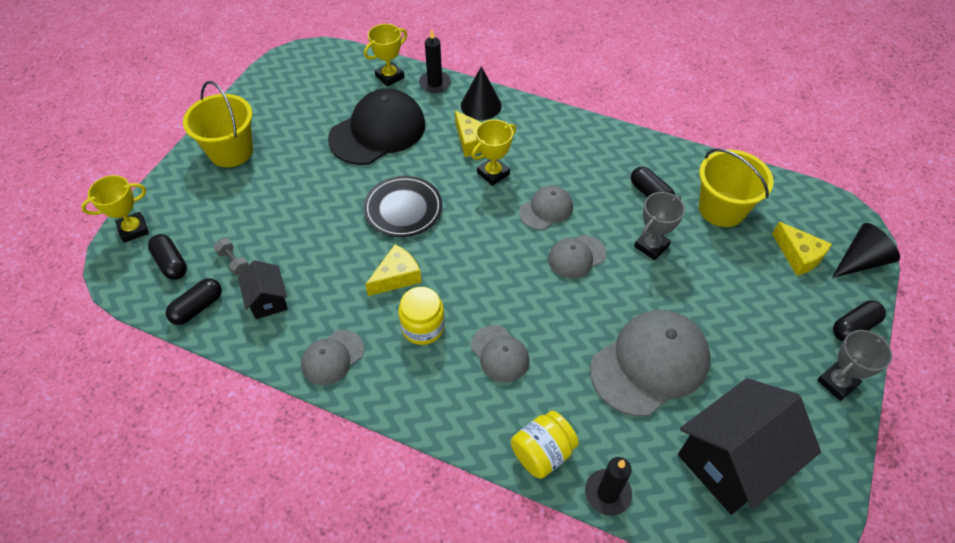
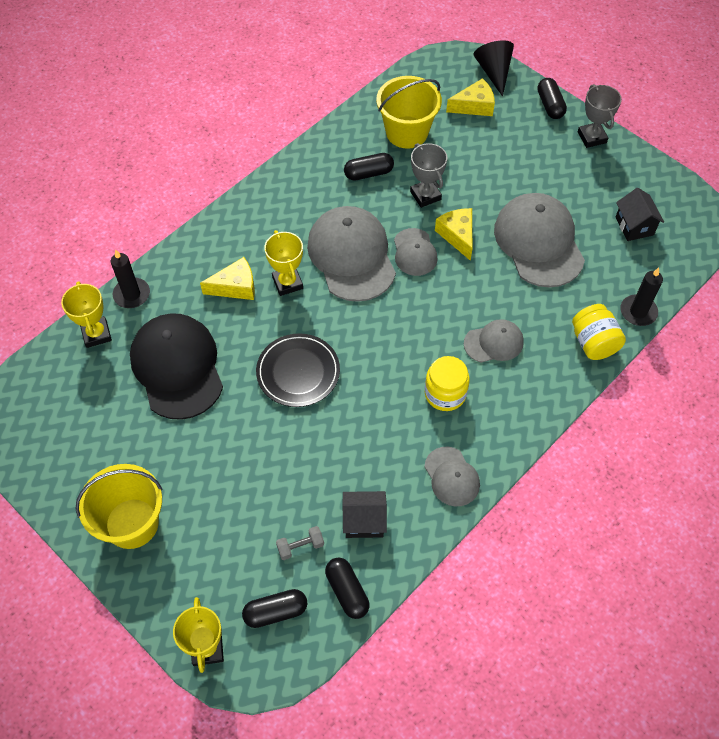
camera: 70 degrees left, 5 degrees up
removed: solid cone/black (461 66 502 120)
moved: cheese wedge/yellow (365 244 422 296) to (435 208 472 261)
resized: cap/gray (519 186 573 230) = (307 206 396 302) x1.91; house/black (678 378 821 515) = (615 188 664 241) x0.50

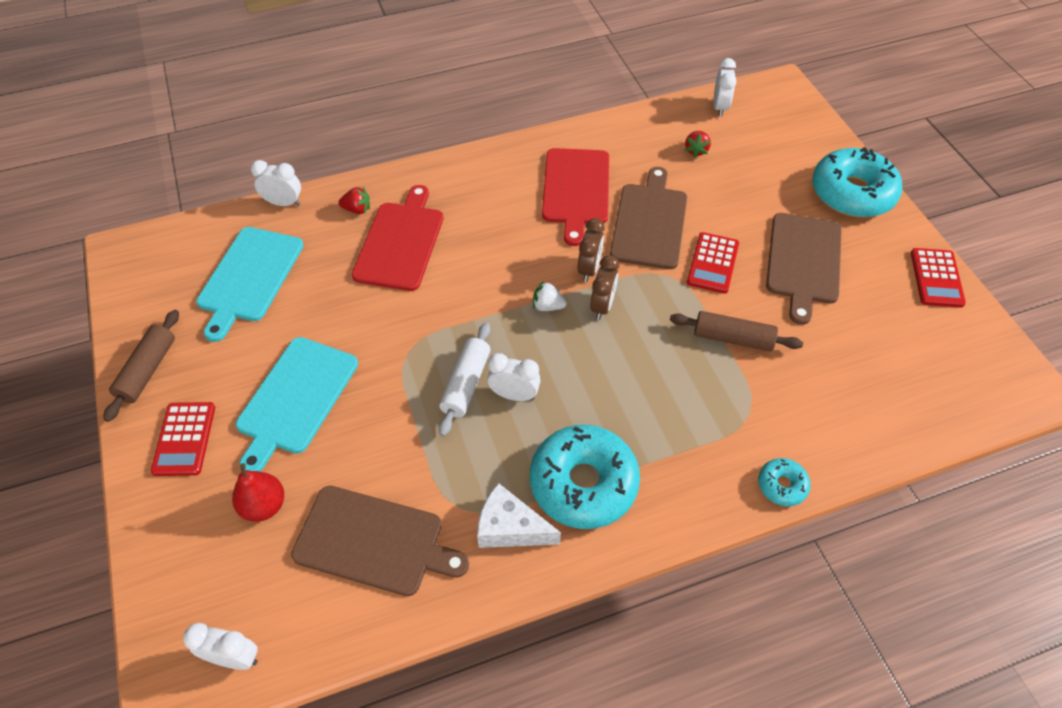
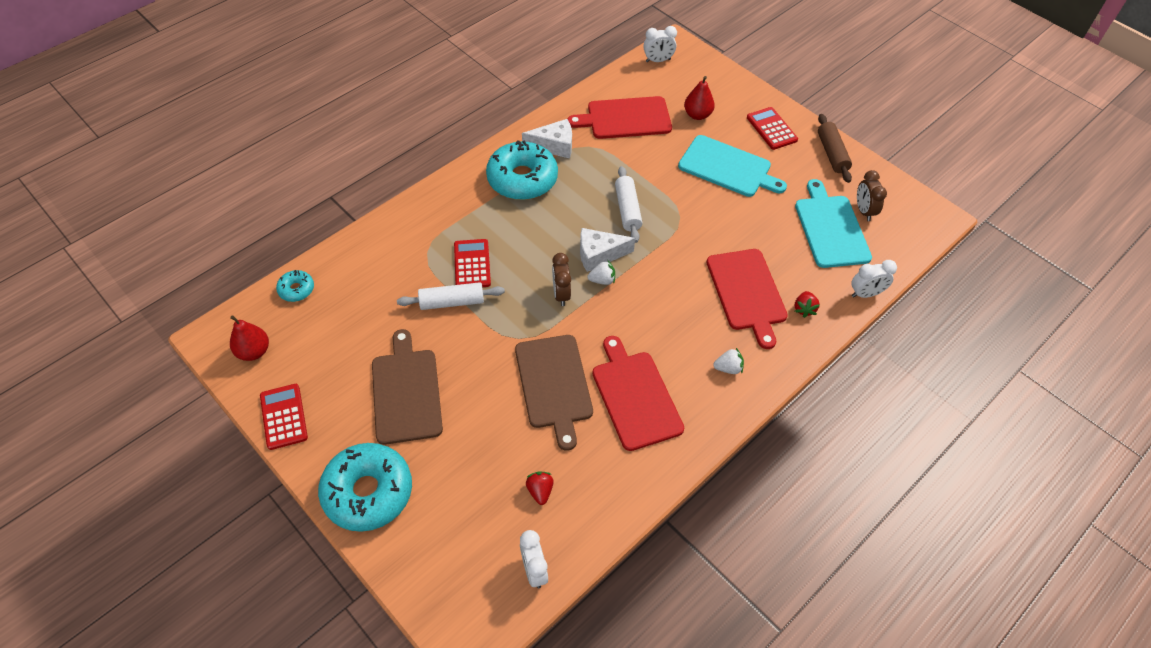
camera: 155 degrees right, 0 degrees up
removed: bedside clock/white (487 353 541 401)
added: toy pear/red (230 315 269 361); cheese wedge/white (580 228 635 272); strawberry/white (713 348 744 374)
moved: bedside clock/brown (578 218 605 282) to (857 170 887 221); pocket calculator/red (687 232 739 294) to (454 239 491 287); glazed donut/aqua (758 458 811 506) to (276 270 314 302)
recoloured: bread board/brown (291 486 469 596) to bread board/red (567 96 672 139); pastry roller/brown (670 311 803 352) to pastry roller/white (397 282 505 310)
turned: bread board/aqua (236 337 358 472) = (678 135 787 197) 120 degrees clockwise; strawberry/red (339 187 370 214) = (795 291 820 318) 60 degrees counterclockwise

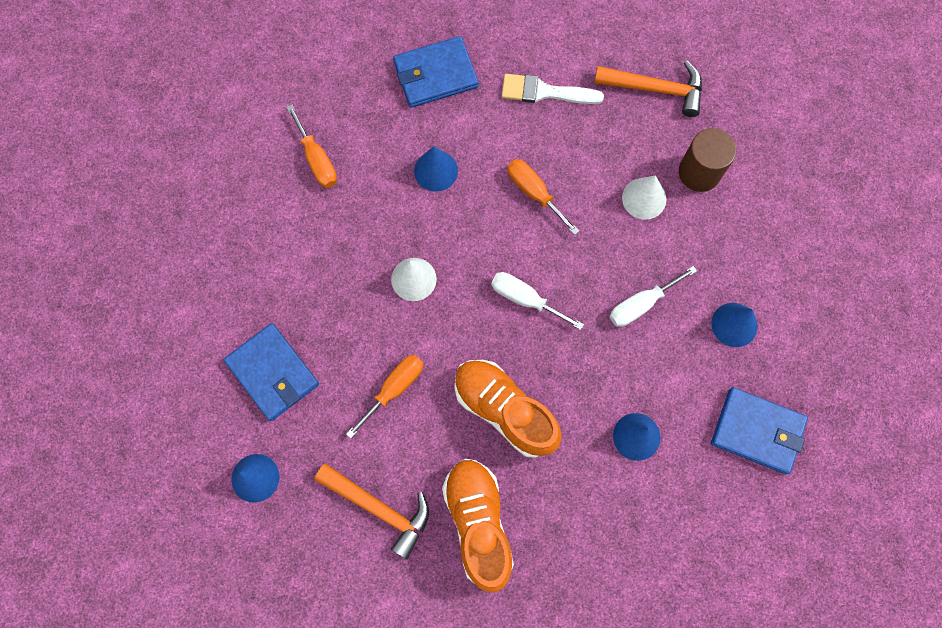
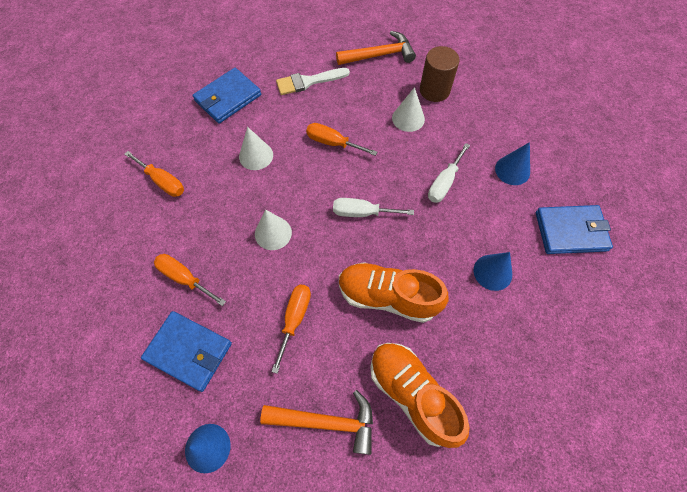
camera: 25 degrees left, 10 degrees down
added: hand screwdriver/bright orange (154 254 226 306)
recoloured: solid cone/blue (414 146 458 192) to solid cone/white (239 127 273 170)

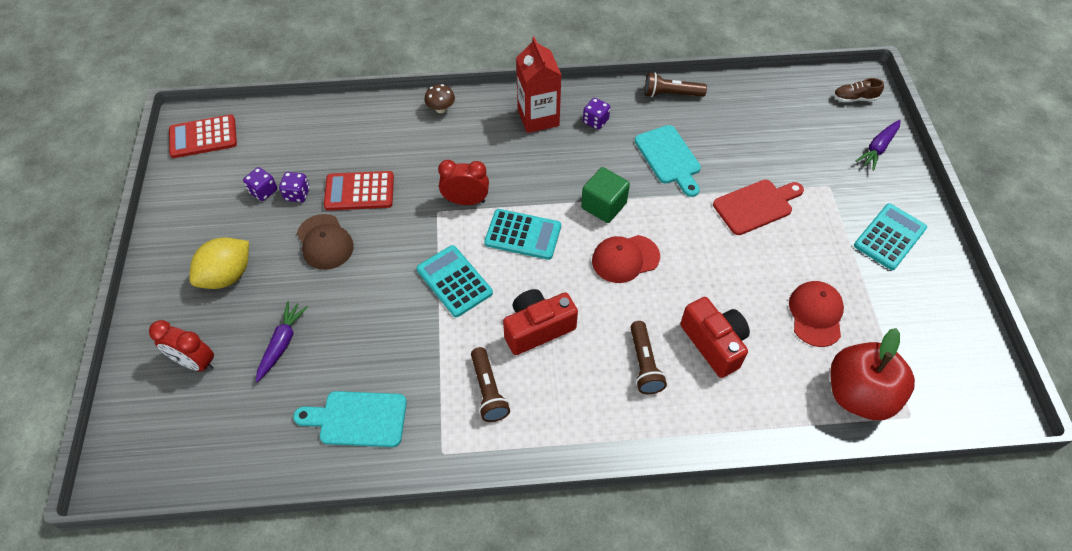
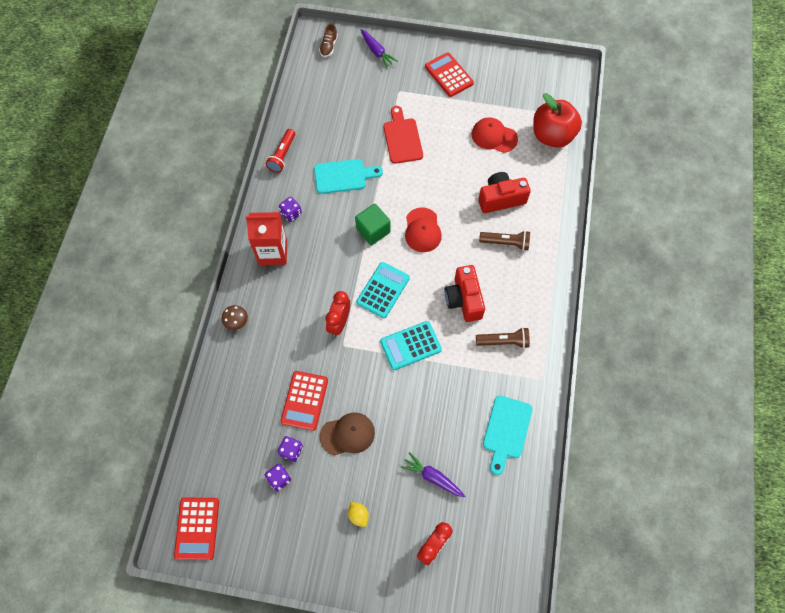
camera: 75 degrees left, 10 degrees up
recoloured: flashlight/brown (645 73 707 97) to flashlight/red (266 129 295 173); pocket calculator/aqua (854 203 927 270) to pocket calculator/red (425 52 474 97)
resized: toy lemon/yellow (189 237 249 289) = (348 502 369 527) x0.50

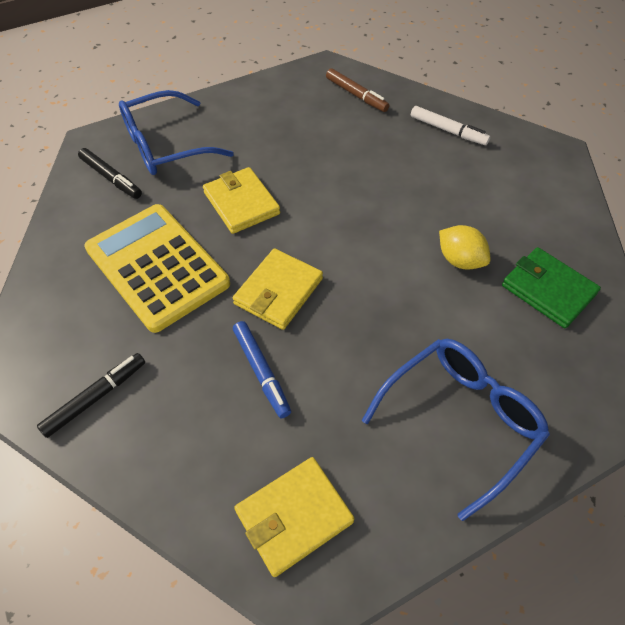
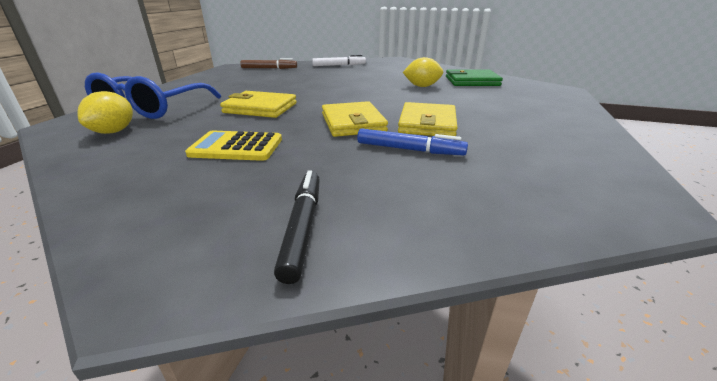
camera: 45 degrees left, 25 degrees down
removed: glasses/blue (362 339 550 521)
moved: wallet/yellow (234 457 354 577) to (398 102 457 136)
replaced: felt pen/black (78 148 142 199) to toy lemon/yellow (77 91 133 134)
resized: pocket calculator/yellow (84 204 230 333) = (185 131 282 161) x0.55

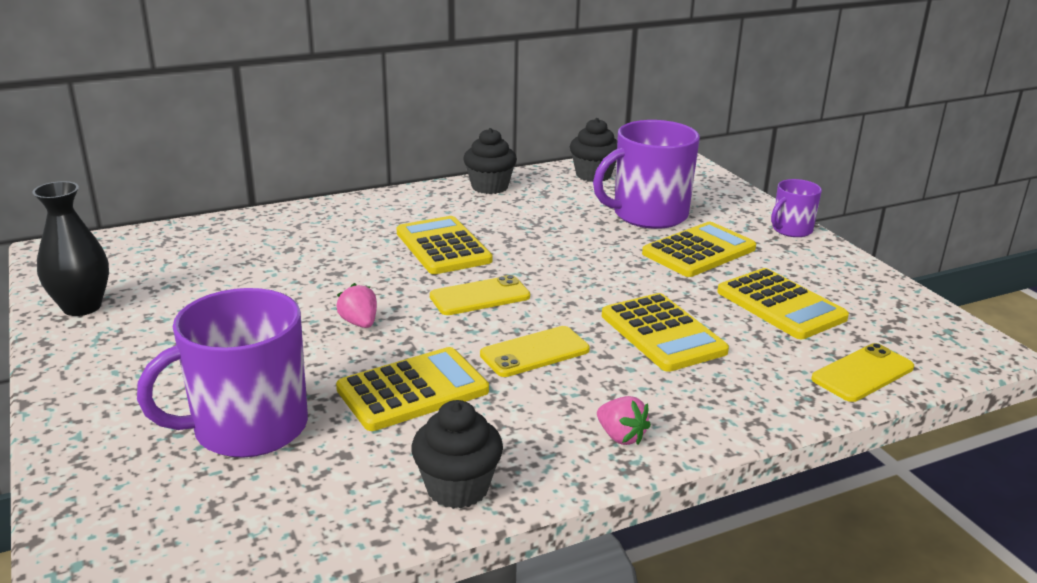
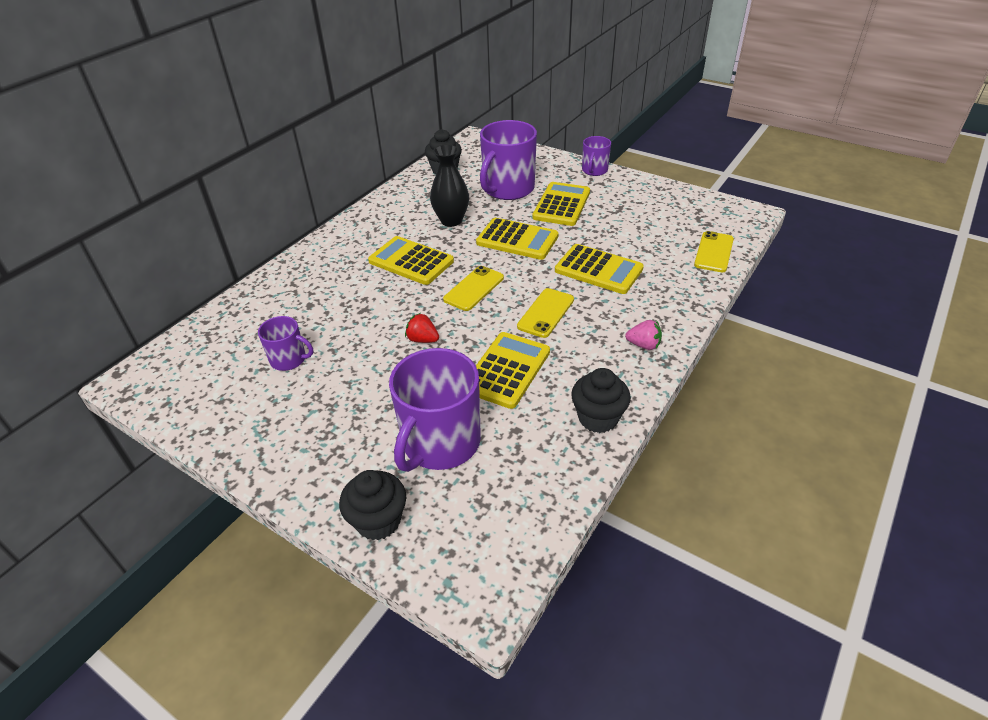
camera: 30 degrees left, 15 degrees up
added: mug/purple (258 316 313 371)
moved: tall vase/black (32 181 109 316) to (430 144 469 227); cupcake/black (464 128 517 194) to (339 470 406 540); pocket calculator/yellow (717 268 849 339) to (476 218 559 260)
recoloured: strawberry/rose-pink (336 283 377 328) to strawberry/red (405 313 439 343)

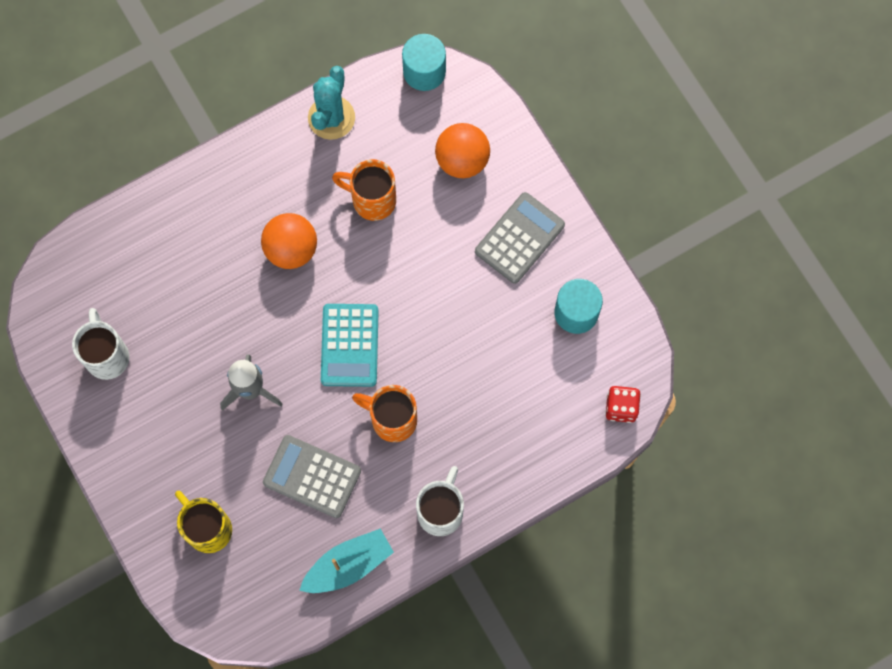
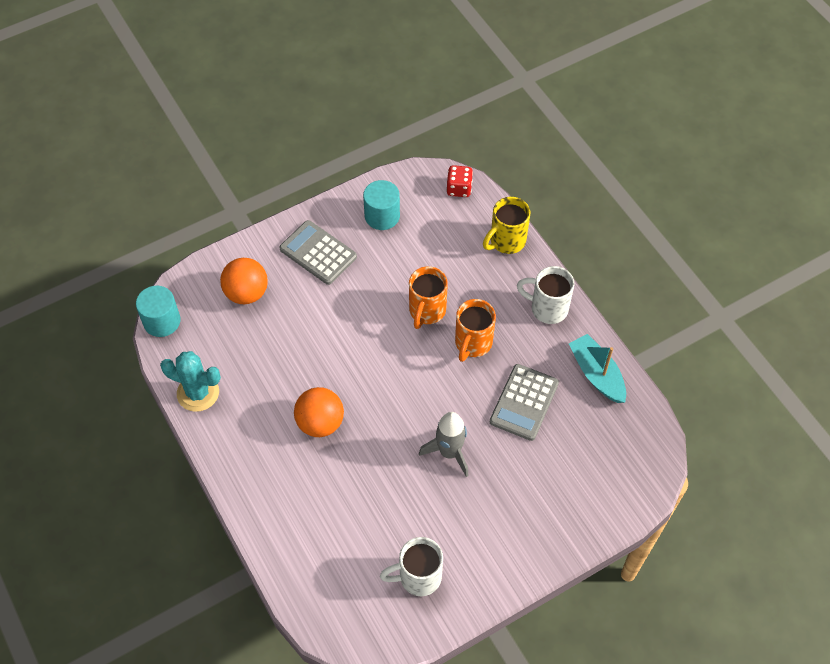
camera: 90 degrees left, 15 degrees down
removed: pocket calculator/aqua (321 304 379 387)
moved: mug/yellow (175 491 232 553) to (483 197 530 254); mug/bright orange (332 159 396 221) to (409 266 448 329)

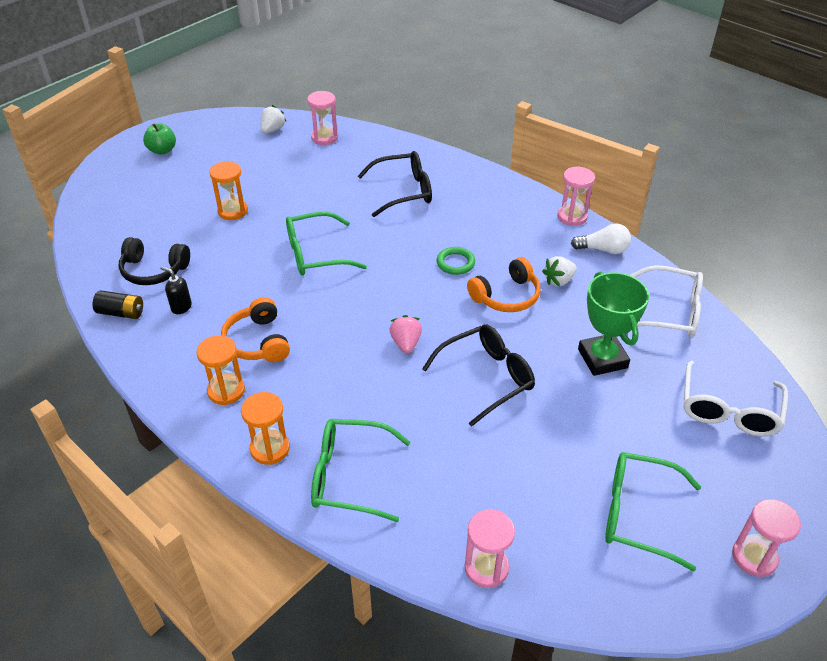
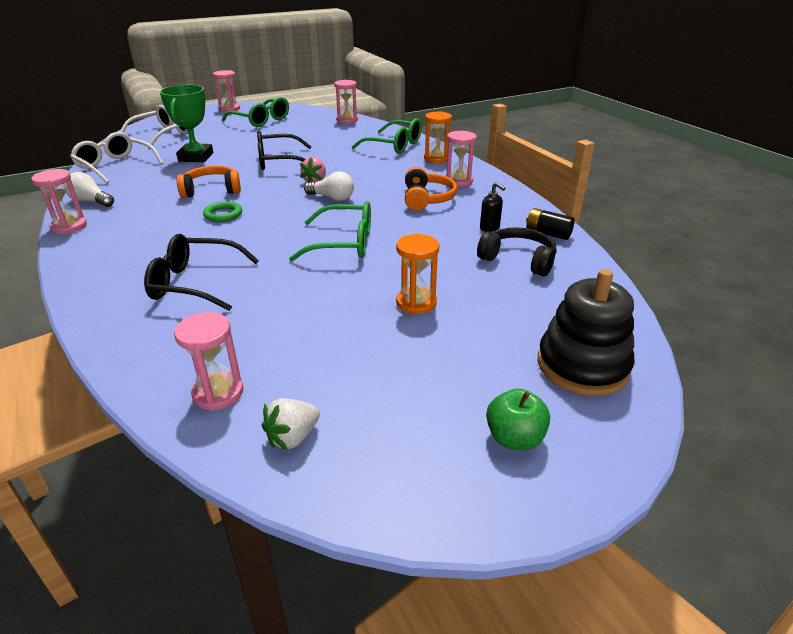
camera: 160 degrees left, 10 degrees down
removed: strawberry/white (542 256 577 286)
added: bulb/white (304 171 354 201); stacking rings/black (538 269 634 396)
recoloured: hourglass/bright orange (196 335 245 405) to hourglass/rose-pink (446 130 477 187)

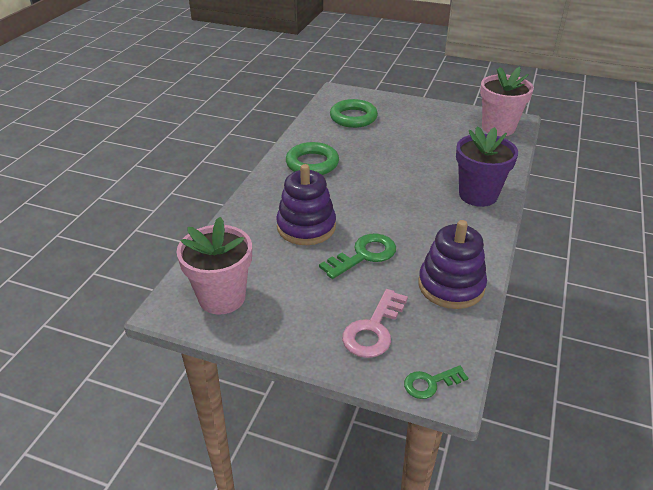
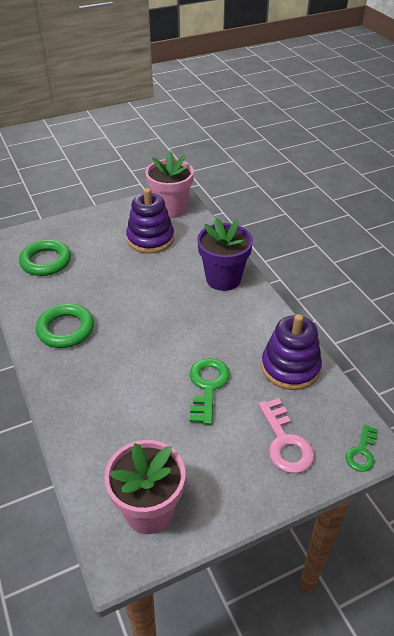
camera: 45 degrees left, 5 degrees up
moved: stacking rings/purple (276 164 336 245) to (126 188 174 254)

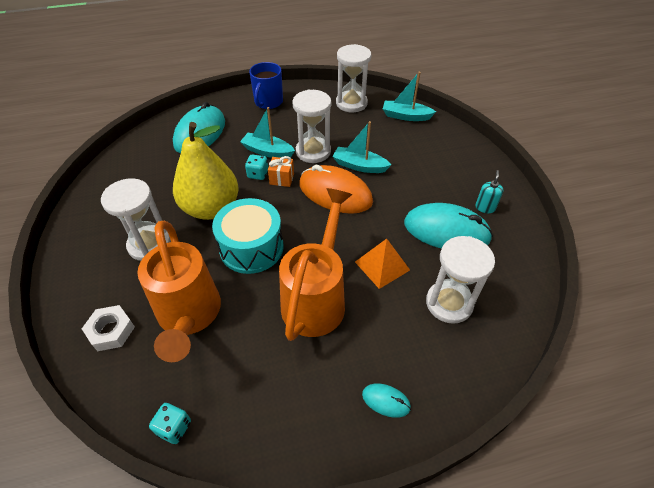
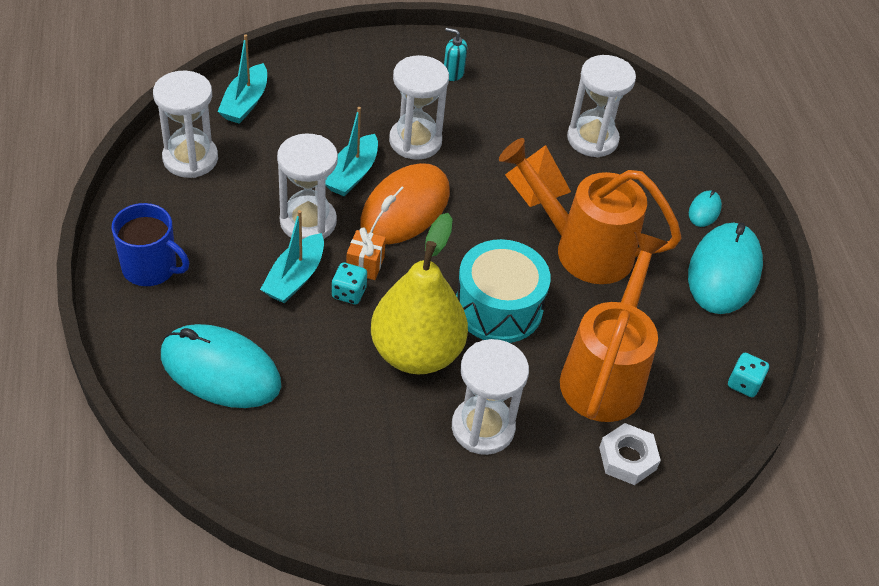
camera: 90 degrees left, 0 degrees up
added: hourglass/white (389 55 449 160)
moved: PC mouse/aqua (404 203 493 249) to (688 223 763 314)
turned: watering can/bright orange (137 221 221 362) = (560 232 668 422) 60 degrees counterclockwise

